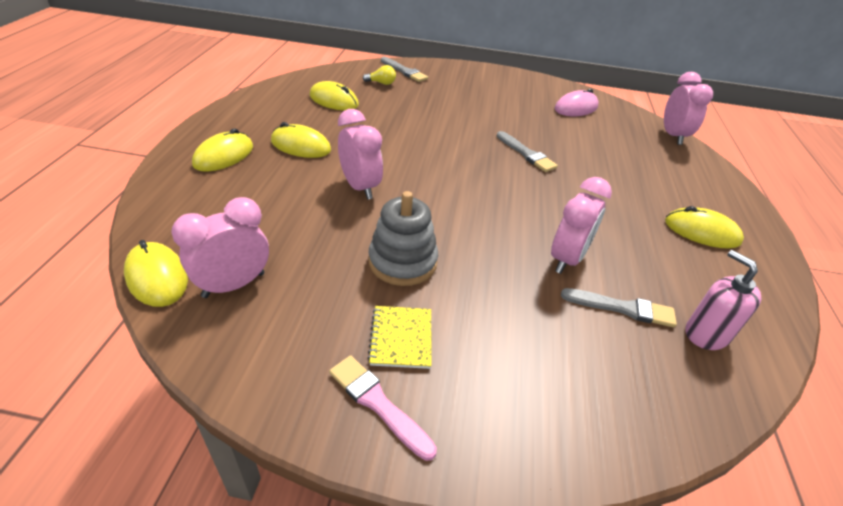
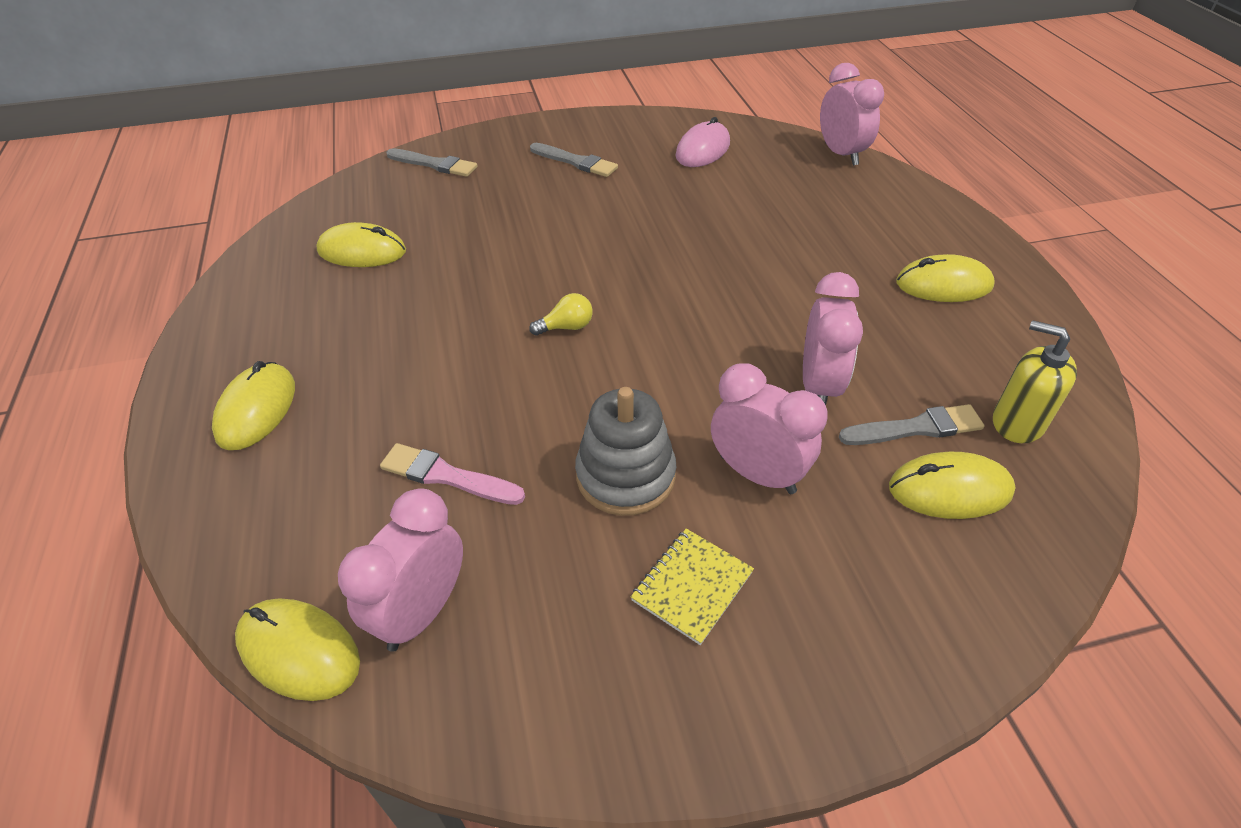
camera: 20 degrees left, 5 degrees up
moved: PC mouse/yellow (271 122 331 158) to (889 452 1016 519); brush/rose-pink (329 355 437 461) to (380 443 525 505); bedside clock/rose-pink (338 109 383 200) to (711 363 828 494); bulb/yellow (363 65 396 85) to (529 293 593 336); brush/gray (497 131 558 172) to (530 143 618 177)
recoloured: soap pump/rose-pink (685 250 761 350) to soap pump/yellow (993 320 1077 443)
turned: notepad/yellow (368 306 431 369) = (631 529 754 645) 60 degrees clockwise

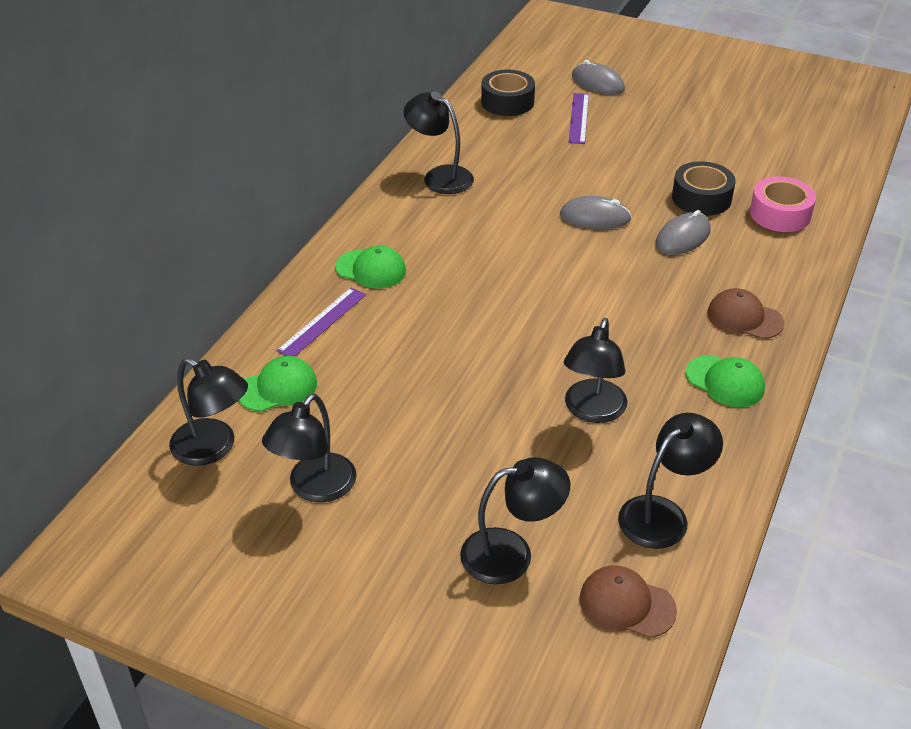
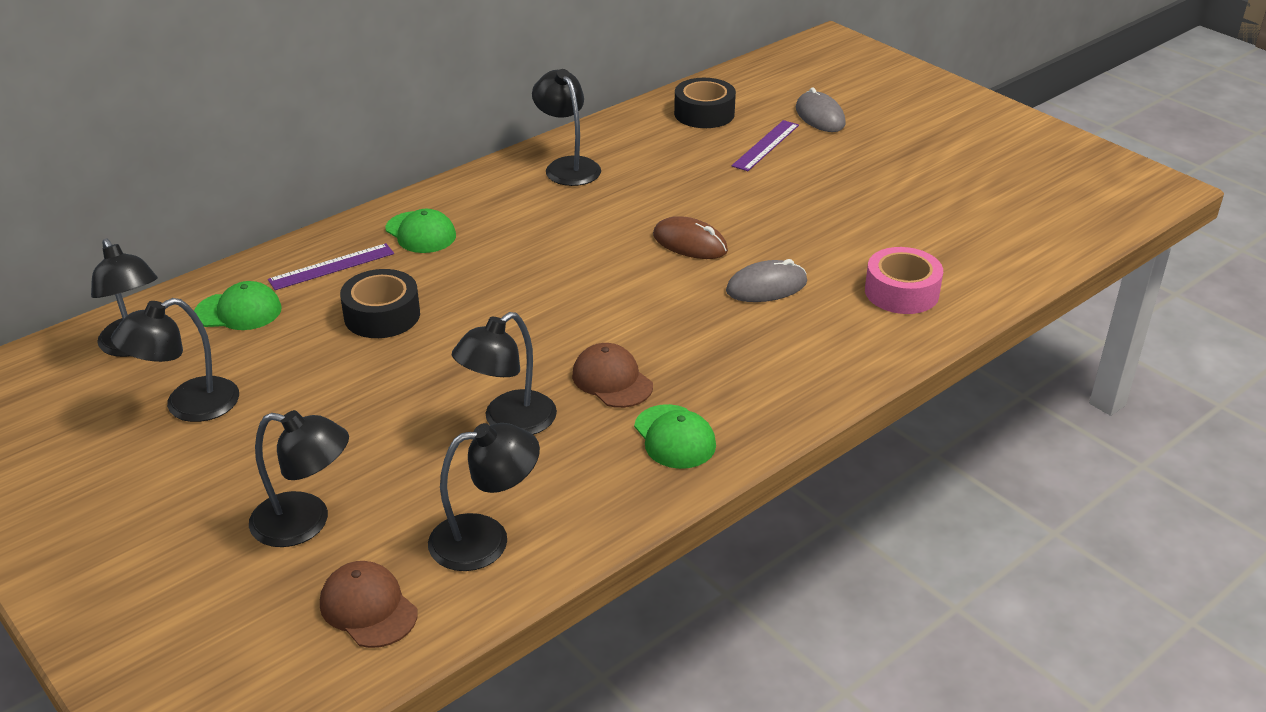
camera: 25 degrees right, 5 degrees down
moved: roll of tape/black (672 161 736 216) to (340 269 420 338); cap/brown (707 288 785 339) to (572 343 653 408)
recoloured: PC mouse/gray (560 196 632 229) to PC mouse/brown (653 216 728 259)

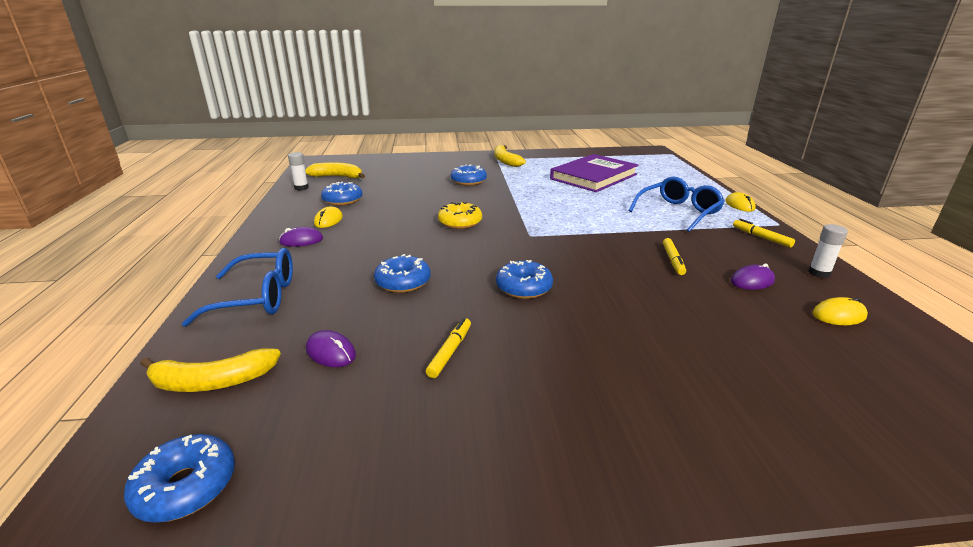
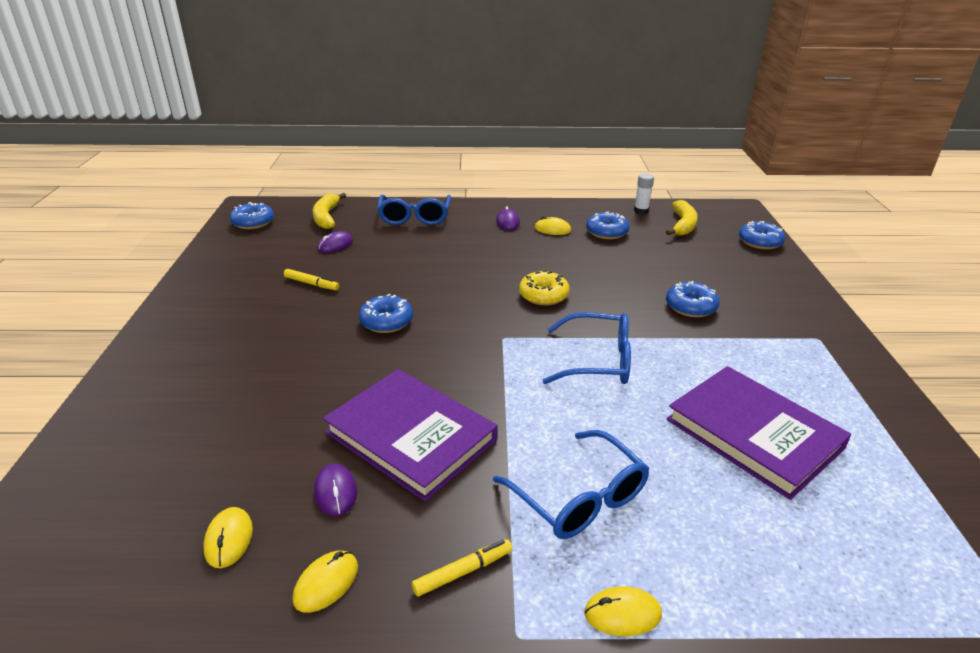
camera: 95 degrees right, 5 degrees up
removed: banana fruit/yellow (494 145 526 167)
added: glasses/blue (543 312 631 384)
moved: glazed donut/blue (374 254 431 293) to (739 221 785 250)
replaced: felt pen/yellow (663 238 686 275) to book/purple (323 369 498 502); glue/white (808 224 848 278) to PC mouse/yellow (293 550 358 613)

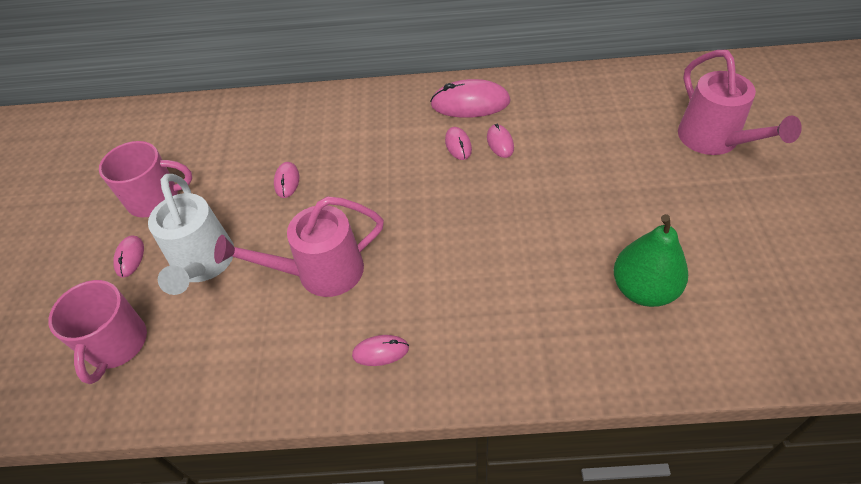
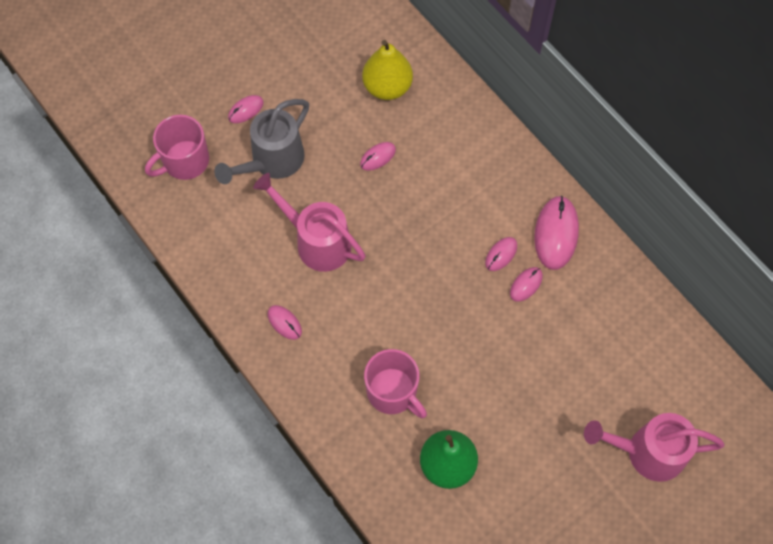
camera: 50 degrees right, 15 degrees up
added: toy pear/yellow (362 40 413 100)
moved: mug/rose-pink (99 141 192 217) to (364 349 427 418)
recoloured: watering can/white (148 174 234 295) to watering can/gray (214 99 309 184)
turned: PC mouse/rose-pink (430 79 510 118) = (534 196 579 270) 45 degrees clockwise; watering can/rose-pink (678 50 802 155) = (584 413 725 482) 60 degrees clockwise

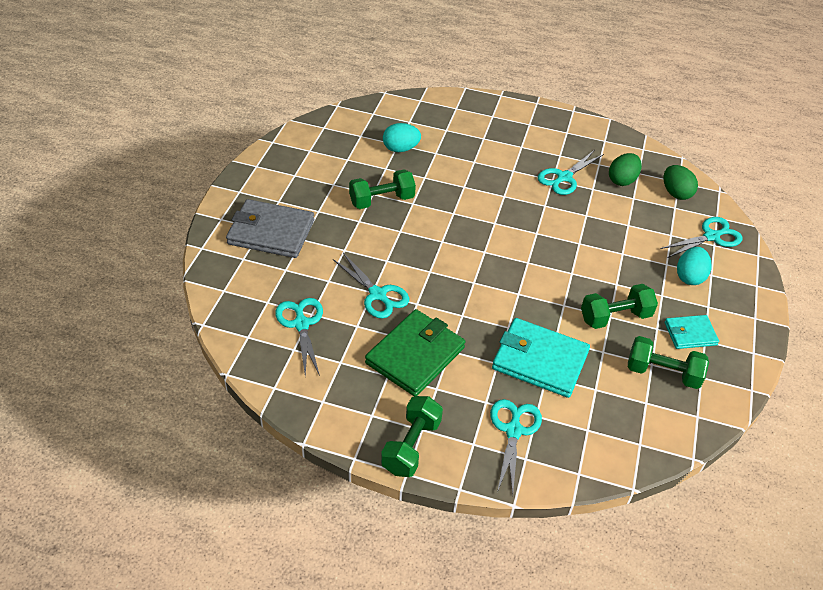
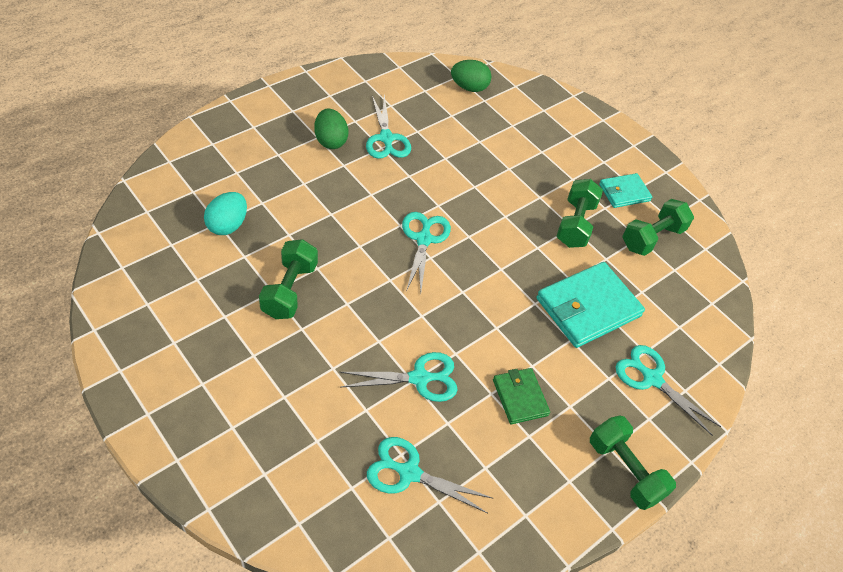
camera: 60 degrees left, 5 degrees up
removed: wallet/gray (226 199 314 258); egg/aqua (677 247 711 285)
moved: egg/emerald (609 153 642 186) to (314 108 348 149); pair of scissors/aqua (660 217 743 258) to (402 212 451 293)
turned: wallet/aqua (665 315 719 349) = (599 173 652 208) 45 degrees clockwise
resized: wallet/emerald (365 309 465 396) = (493 368 550 424) x0.56

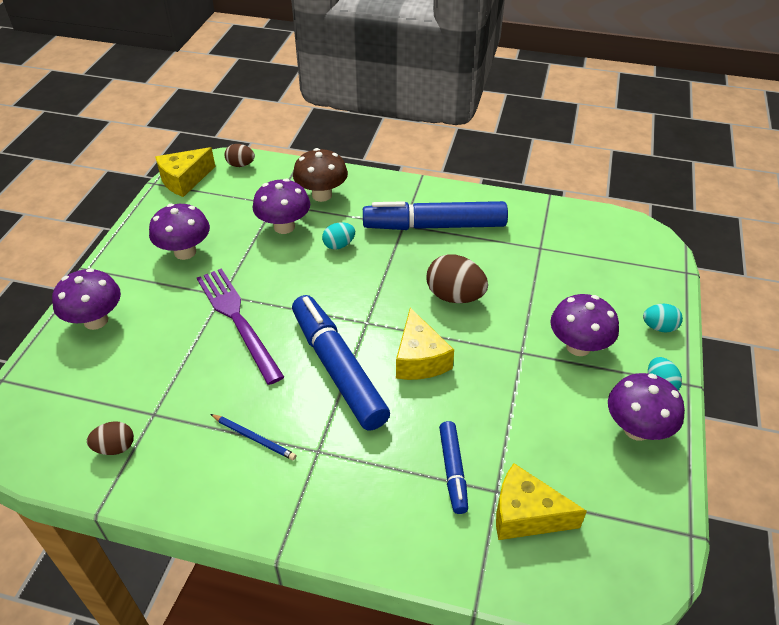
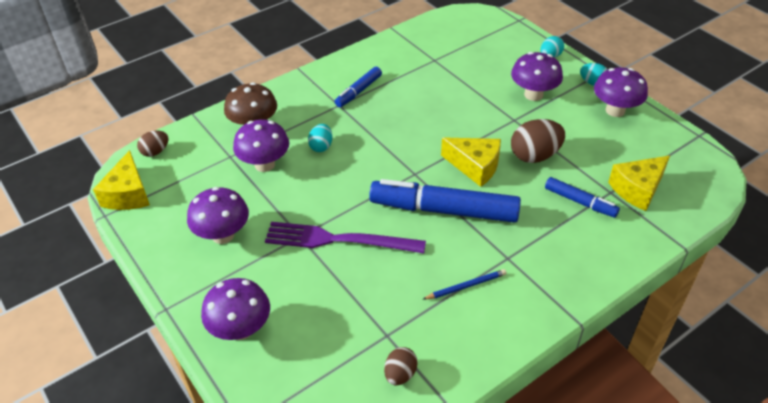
camera: 50 degrees left, 0 degrees up
moved: egg/brown (427 254 488 303) to (511 119 565 163)
resized: felt pen/blue (363 201 508 230) = (335 67 382 107) x0.51

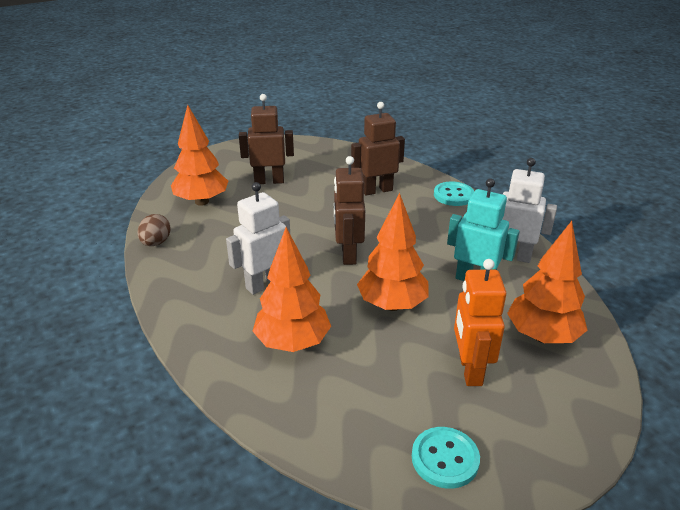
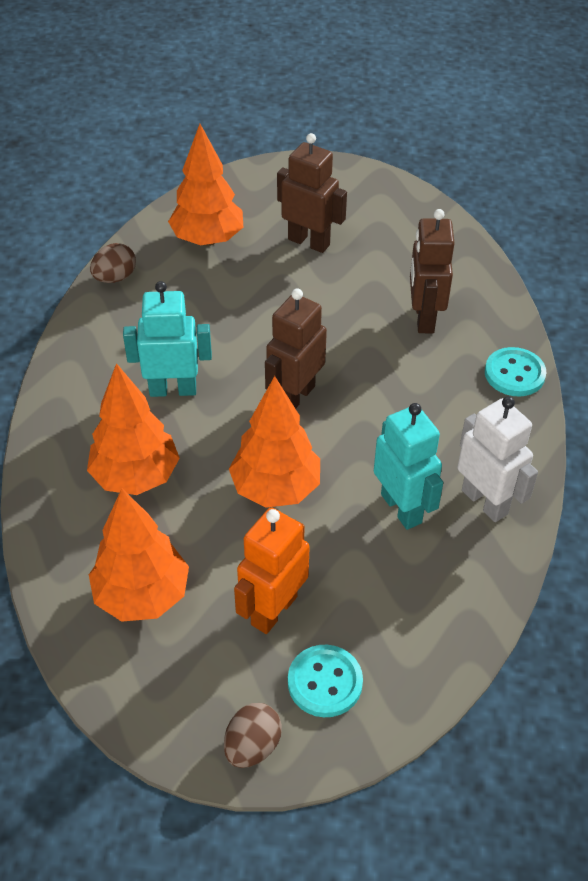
camera: 35 degrees right, 15 degrees up
added: egg/brown (224 703 282 768)
moved: sewing button/aqua (412 427 480 489) to (288 645 363 717); tree/bright orange (507 221 587 343) to (89 488 189 622)
recoloured: toy robot/white (226 182 290 295) to toy robot/aqua (123 281 212 397)
turned: toy robot/brown (351 102 405 195) = (410 209 454 334) 105 degrees counterclockwise

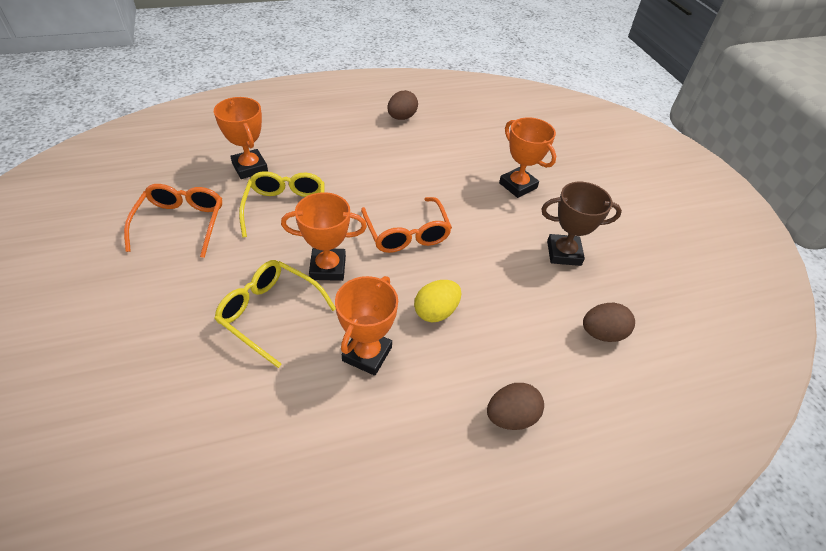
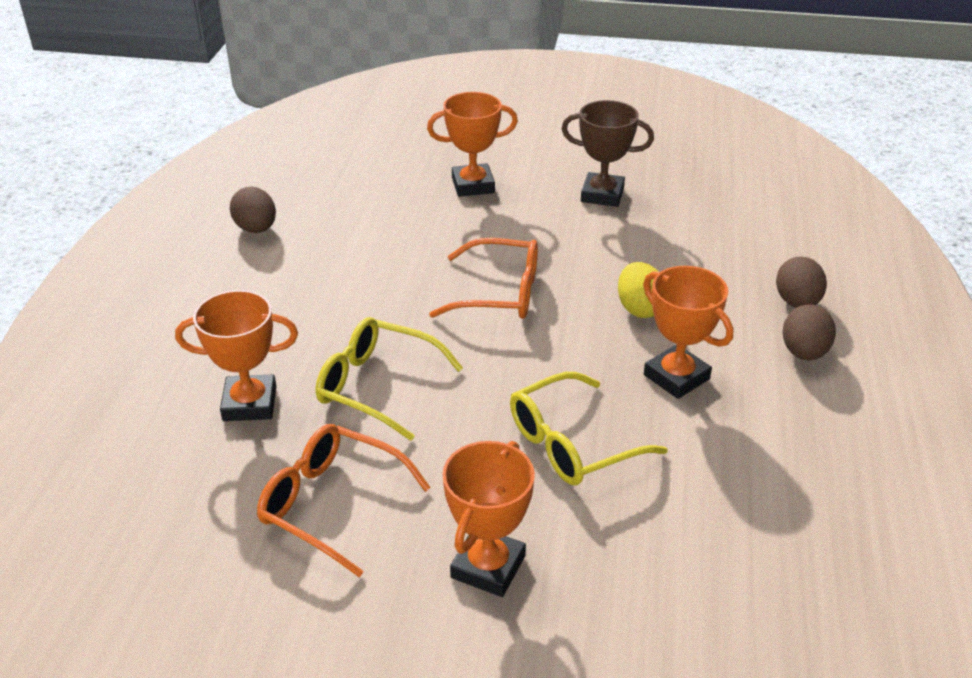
camera: 60 degrees left, 10 degrees down
moved: award cup/bright orange (281 192 367 281) to (443 441 535 597); egg/brown (583 303 635 342) to (783 304 836 361)
turned: award cup/brown (541 182 622 266) = (562 100 654 207) 75 degrees clockwise

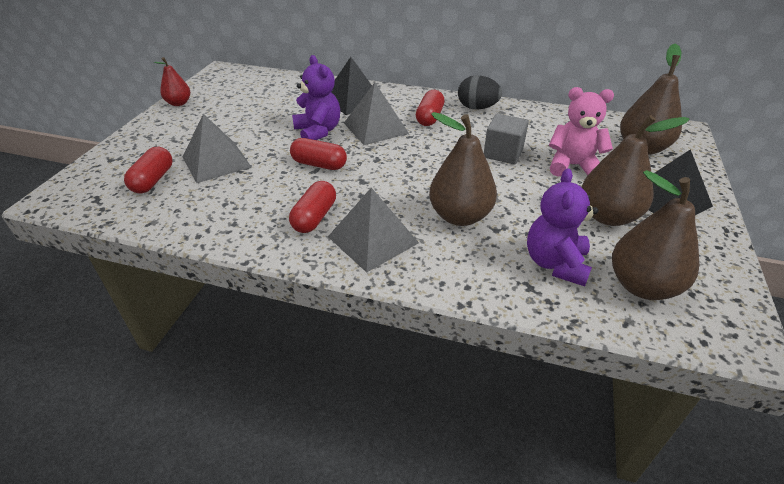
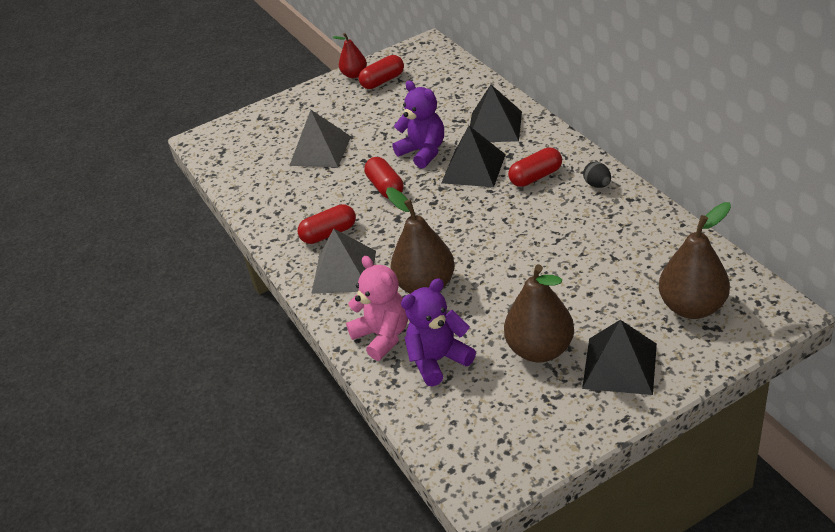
camera: 50 degrees right, 0 degrees up
removed: cube/gray (484 114 529 164); toy pear/brown (612 170 699 300)
moved: capsule/red (124 147 172 193) to (358 55 404 89); teddy/rose-pink (549 87 614 177) to (346 256 408 361)
recoloured: pyramid shape/gray (344 83 409 145) to pyramid shape/black (442 126 506 187)
turned: teddy/purple (292 55 340 140) = (392 81 444 168) 60 degrees counterclockwise
resized: egg/black (458 75 502 110) = (583 162 611 188) x0.63

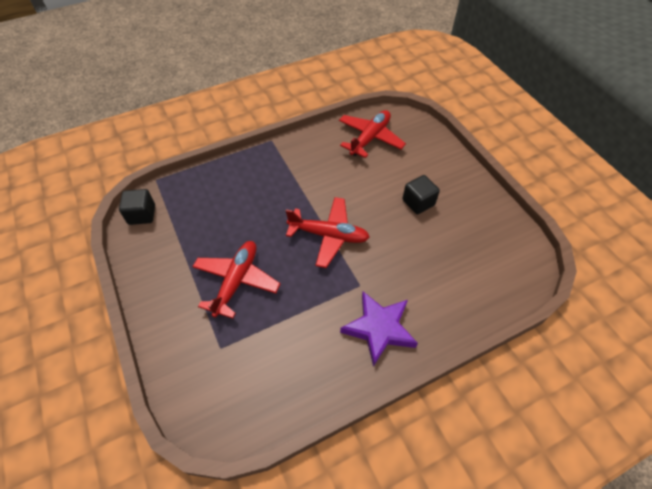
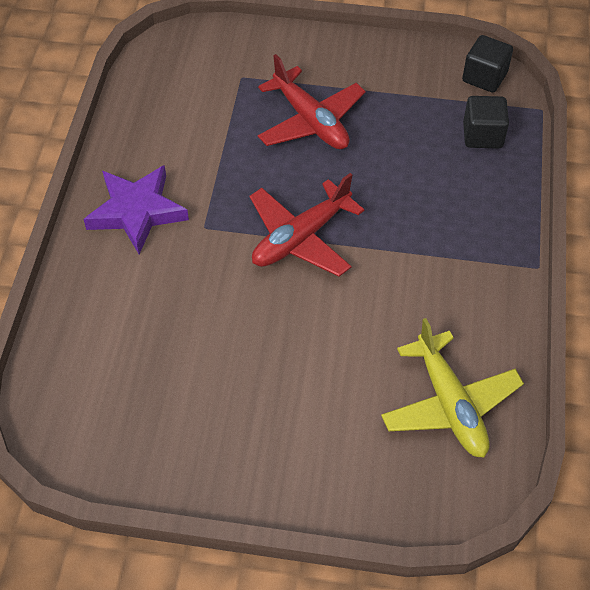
camera: 125 degrees right, 0 degrees up
moved: cube/black (402 175 440 214) to (463 96 509 149)
recoloured: plane/red (339 110 406 158) to plane/yellow (381 318 524 457)

